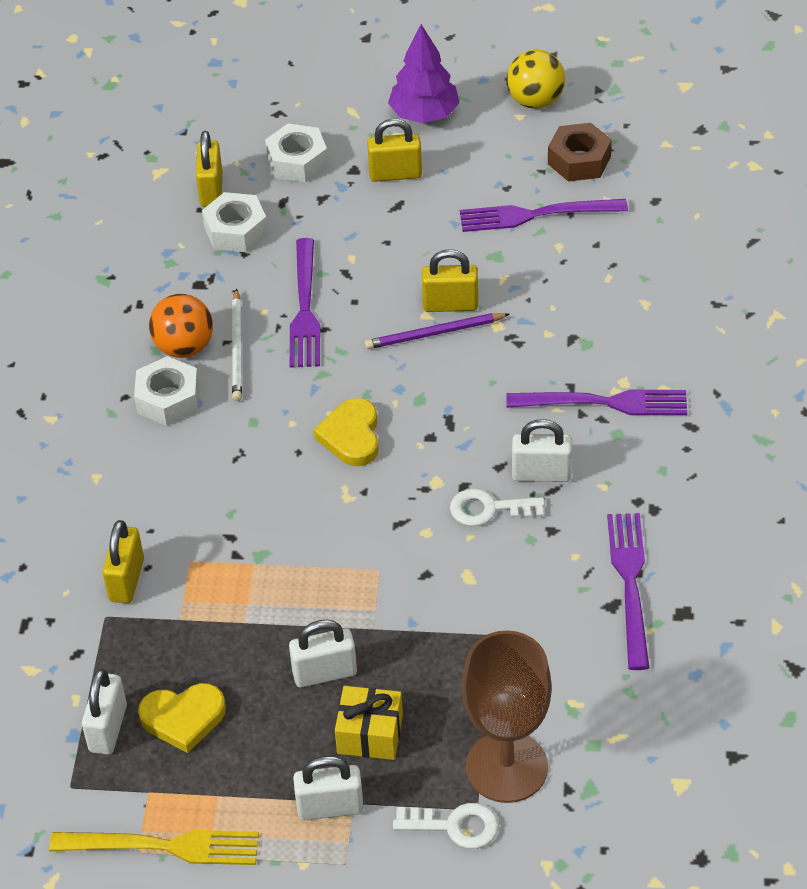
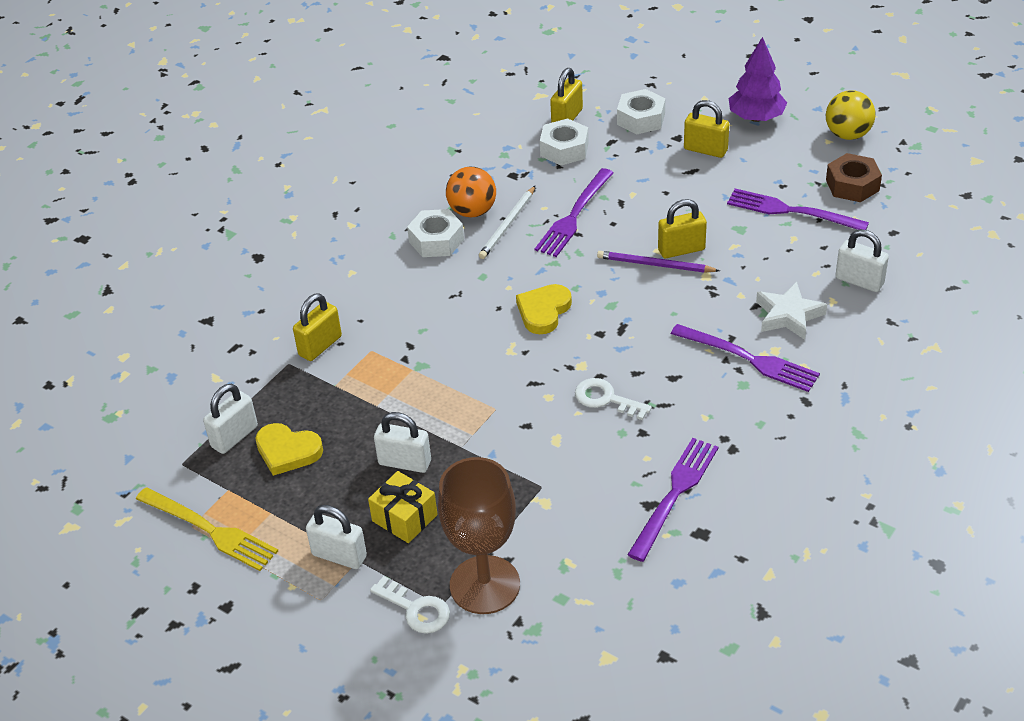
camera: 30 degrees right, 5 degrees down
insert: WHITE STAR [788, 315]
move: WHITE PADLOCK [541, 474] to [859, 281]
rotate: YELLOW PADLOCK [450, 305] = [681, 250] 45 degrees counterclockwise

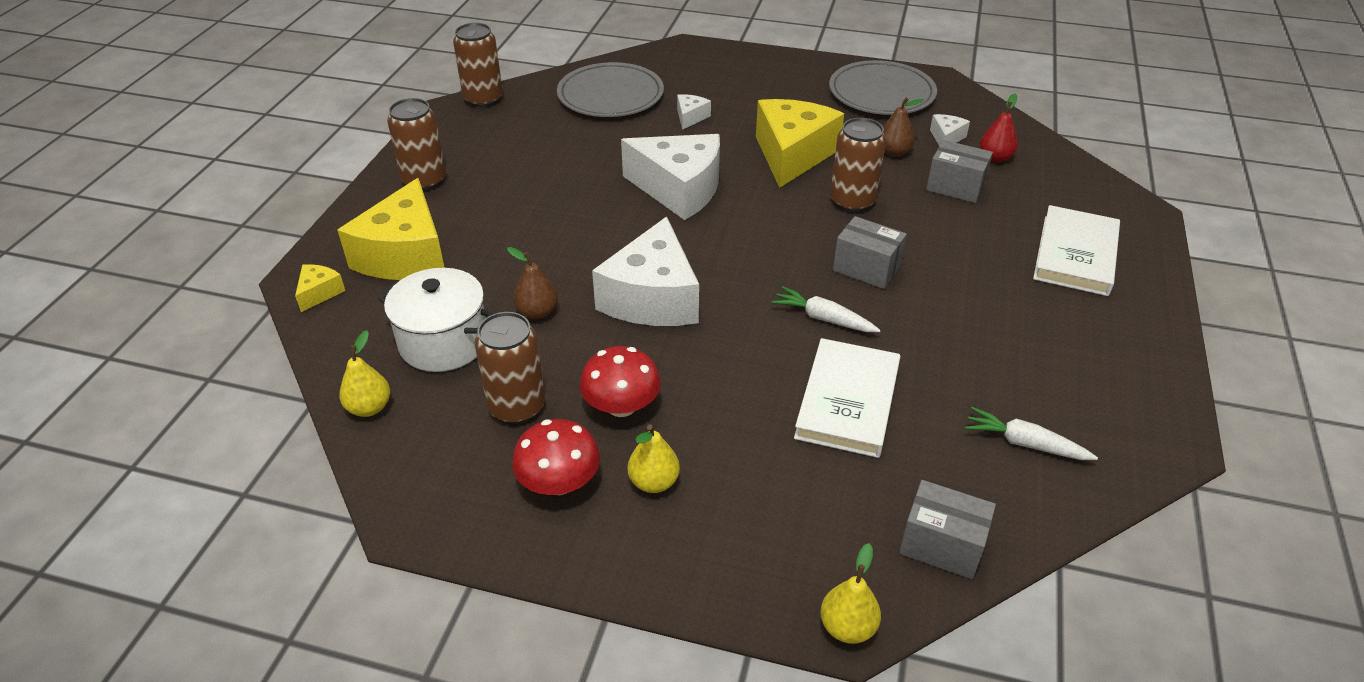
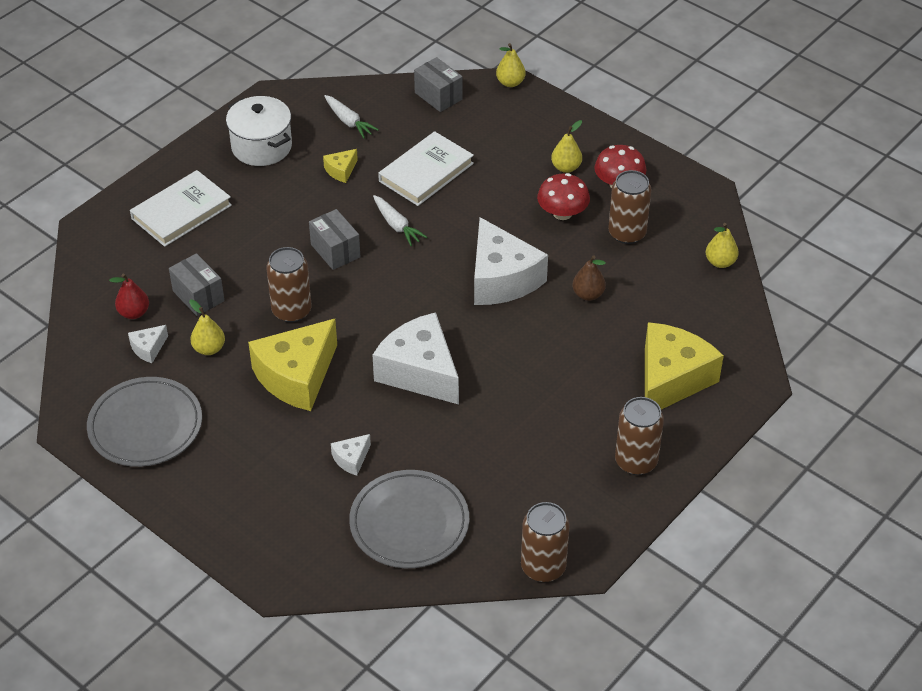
camera: 155 degrees left, 5 degrees up
move: YELLOW CHEESE [319, 293] to [341, 170]; WHITE POT [444, 342] to [261, 147]
recolor: BROWN PEAR [894, 152] to YELLOW PEAR [209, 348]
rotate: WHITE CHEESE [652, 298] = [501, 279] 120 degrees clockwise

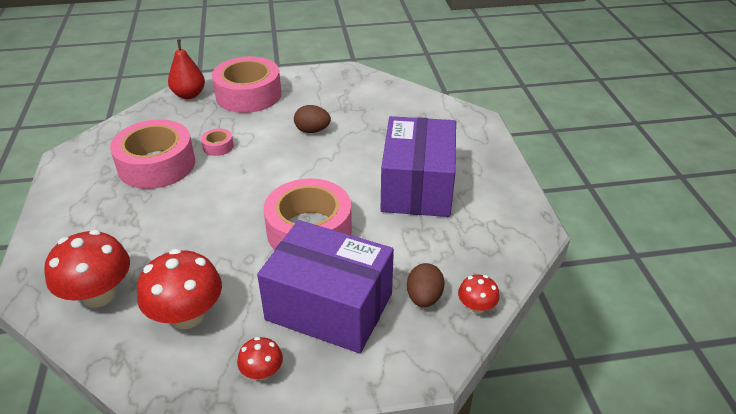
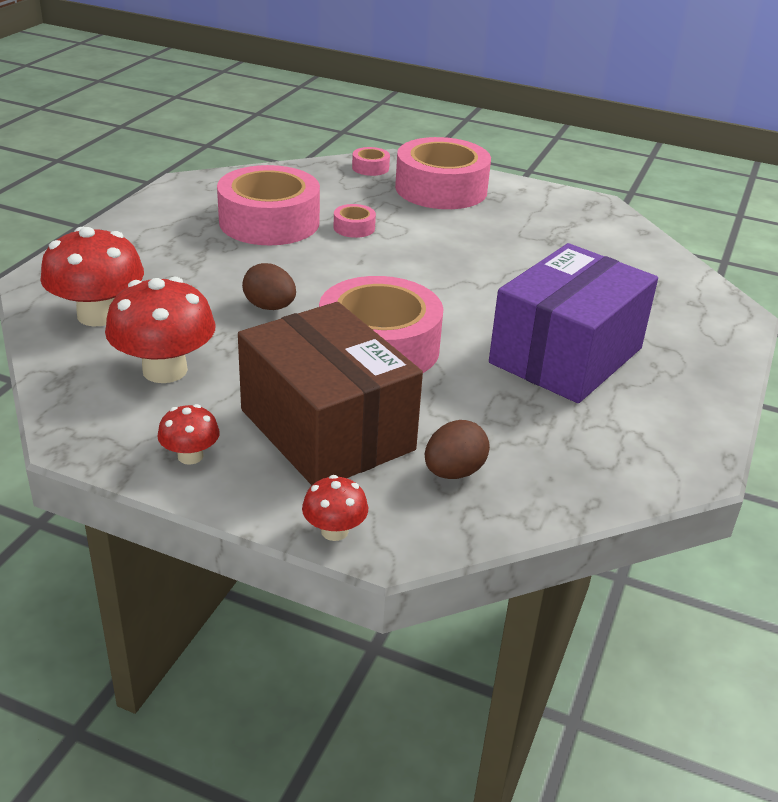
camera: 30 degrees right, 5 degrees down
move: BROWN EGG [312, 130] to [270, 307]; RED MUSHROOM [476, 307] to [334, 531]
replace: RED PEAR [189, 95] to PINK TAPE [370, 168]
recolor: PURPLE BOX [329, 307] to BROWN BOX [327, 430]

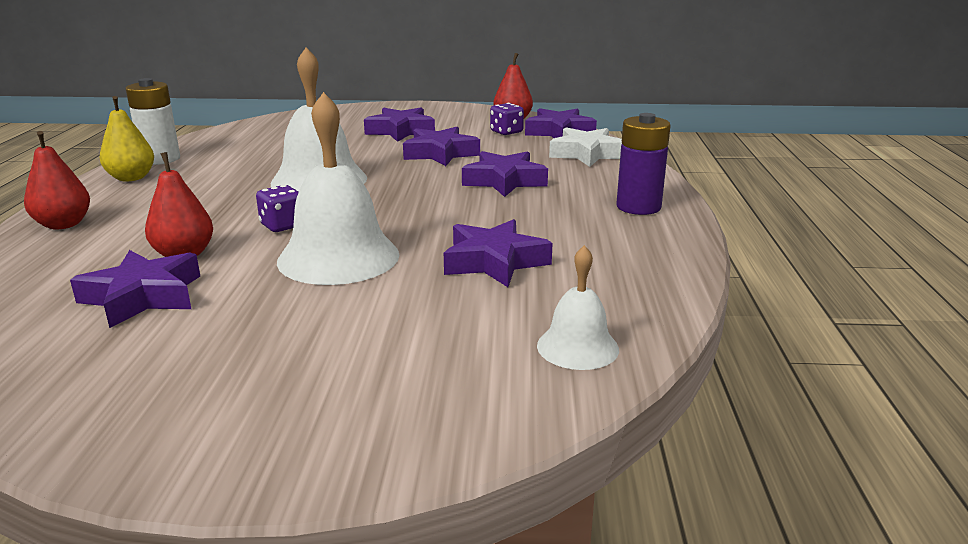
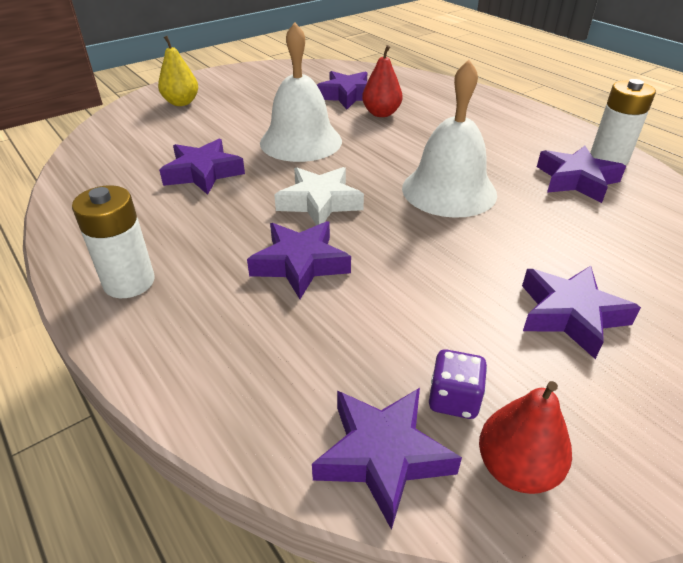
camera: 140 degrees right, 15 degrees up
delete: RED PEAR [63, 224]; PURPLE DICE [282, 226]; WHITE BELL [577, 347]
move: YELLOW PEAR [131, 178] to [181, 103]; PURPLE STAR [440, 153] to [576, 180]; WHITE STAR [587, 154] to [320, 202]
recolor: PURPLE BATTERY [638, 207] to WHITE BATTERY [129, 282]

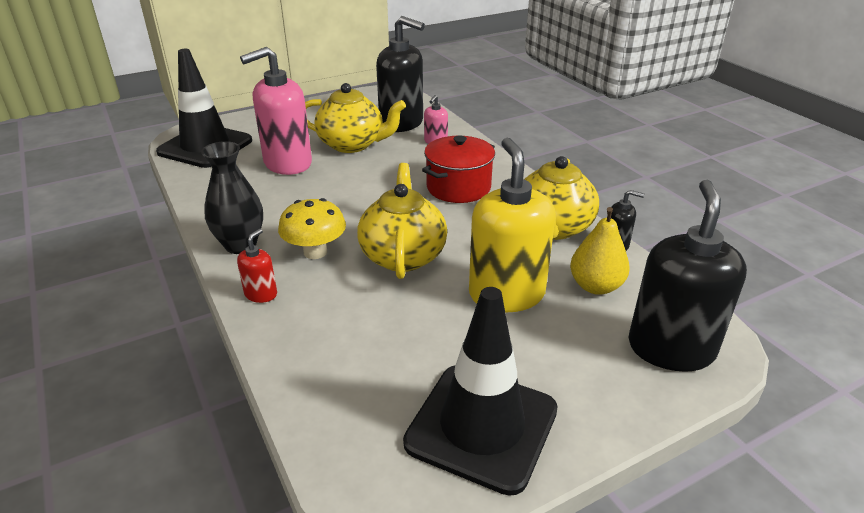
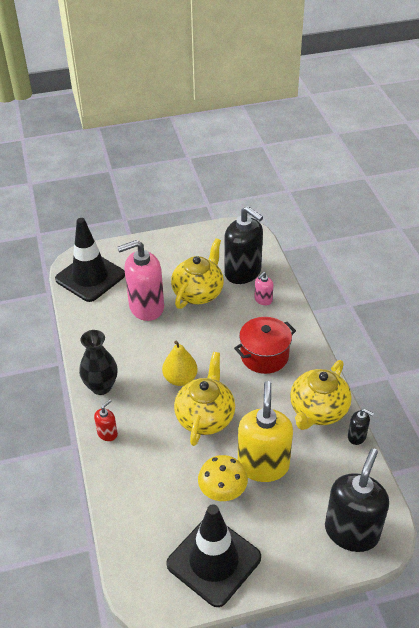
camera: 15 degrees right, 10 degrees up
move: YELLOW MUSHROOM [315, 252] to [222, 491]; YELLOW PEAR [595, 286] to [180, 379]
rotate: YELLOW TEAPOT [352, 144] = [198, 293] 90 degrees counterclockwise

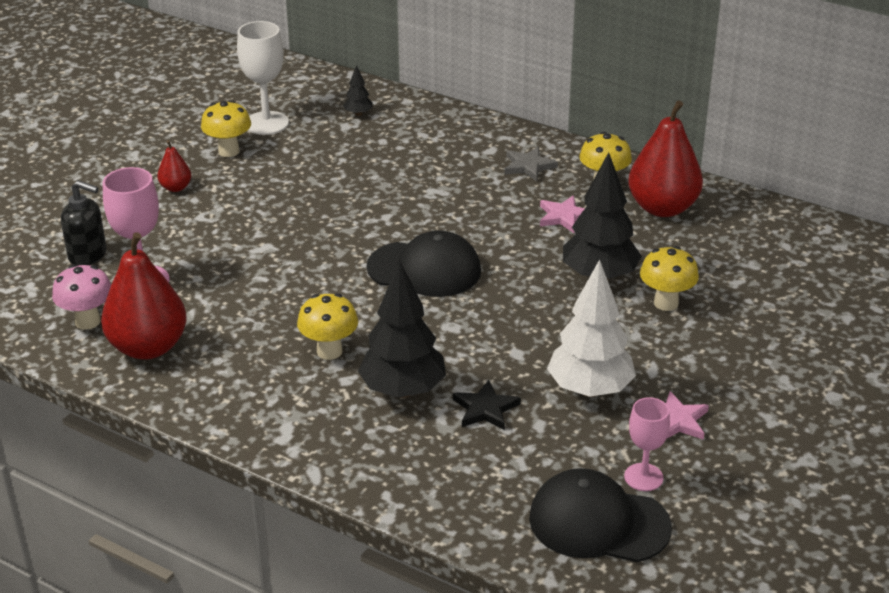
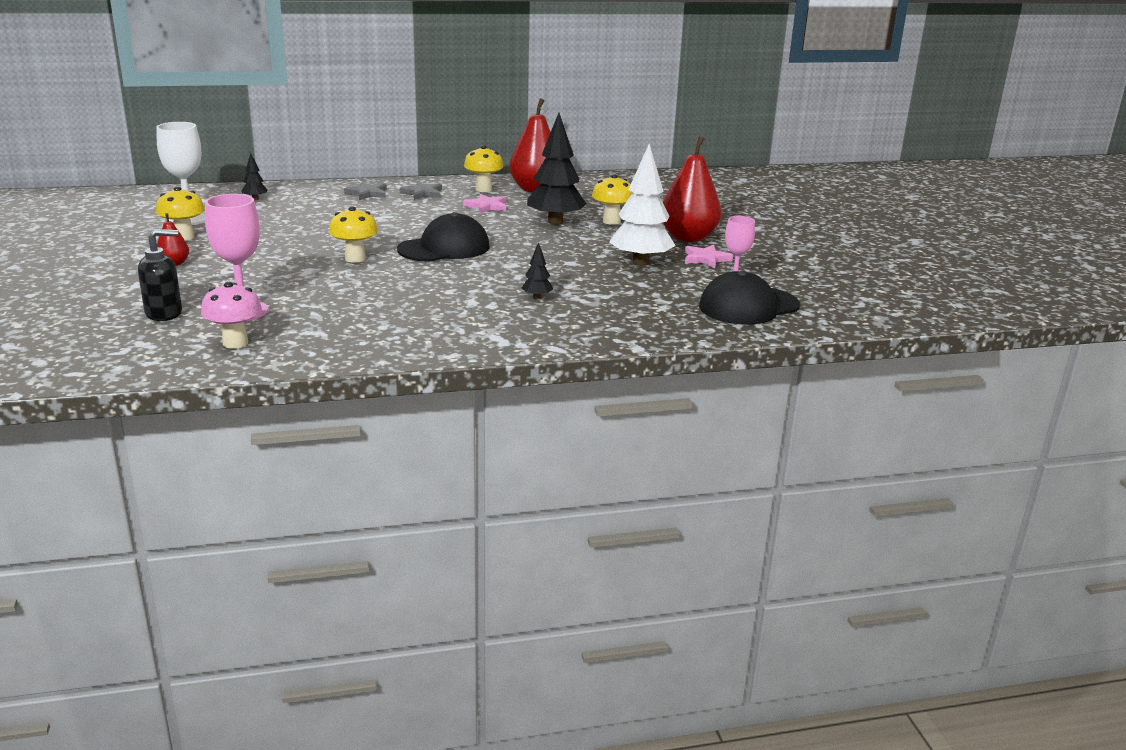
camera: 45 degrees left, 10 degrees down
delete: BLACK STAR [485, 409]
insert: GREY STAR [367, 193]
move: RED PEAR [148, 347] to [688, 237]; YELLOW MUSHROOM [329, 351] to [355, 258]
resize: BLACK TREE [403, 390] = [537, 297] x0.44

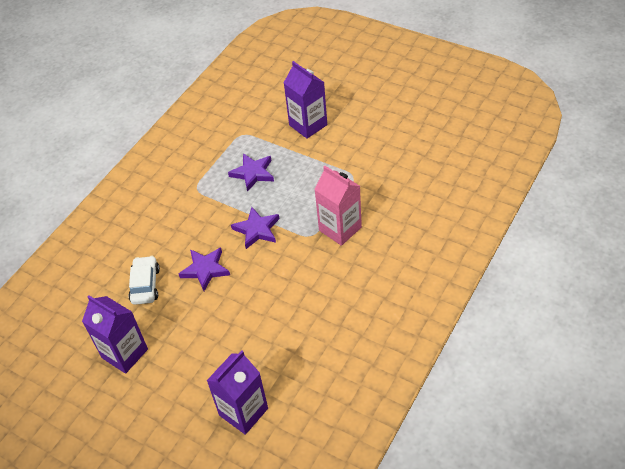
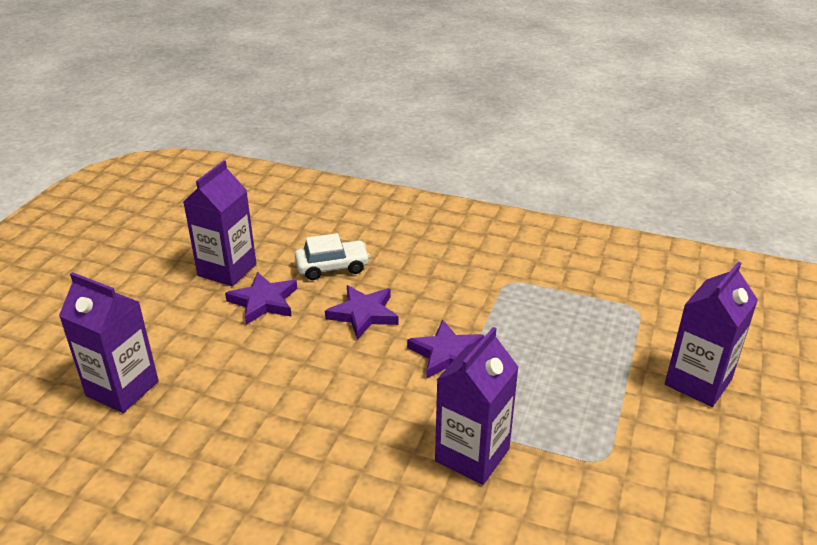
camera: 75 degrees right, 15 degrees down
move: PURPLE STAR [253, 173] to [264, 302]
recolor: PINK CARTON [340, 229] to PURPLE CARTON [472, 455]

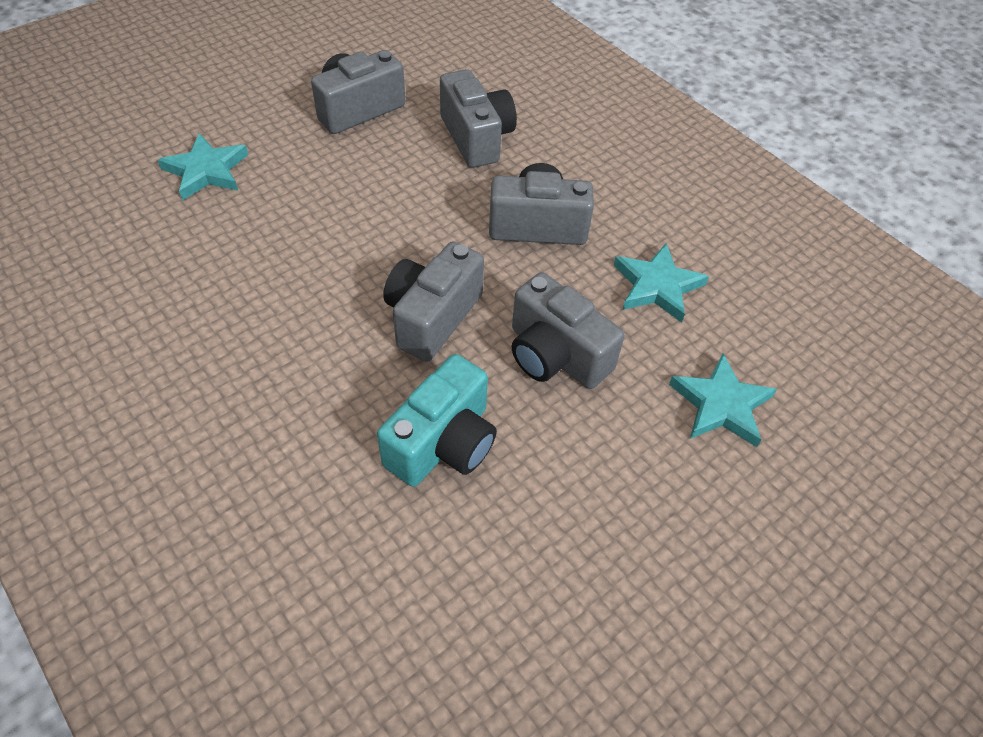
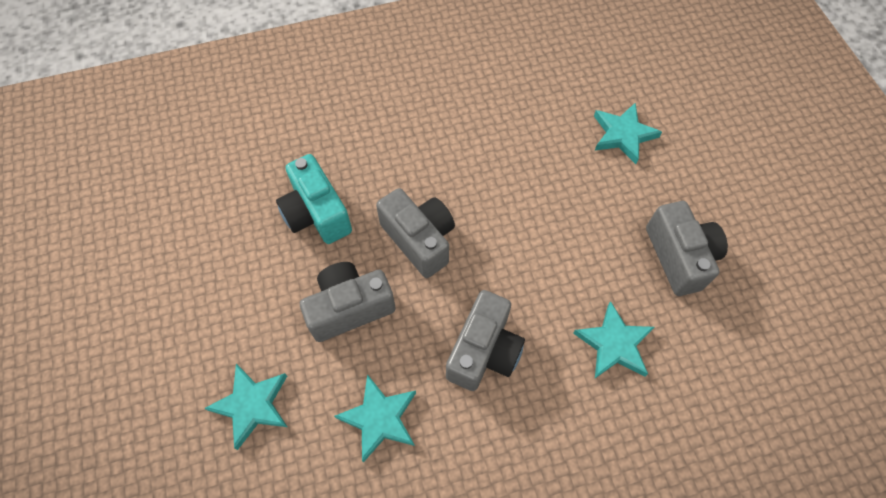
camera: 115 degrees right, 10 degrees up
replace: GREY CAMERA [476, 138] to TURQUOISE STAR [614, 344]

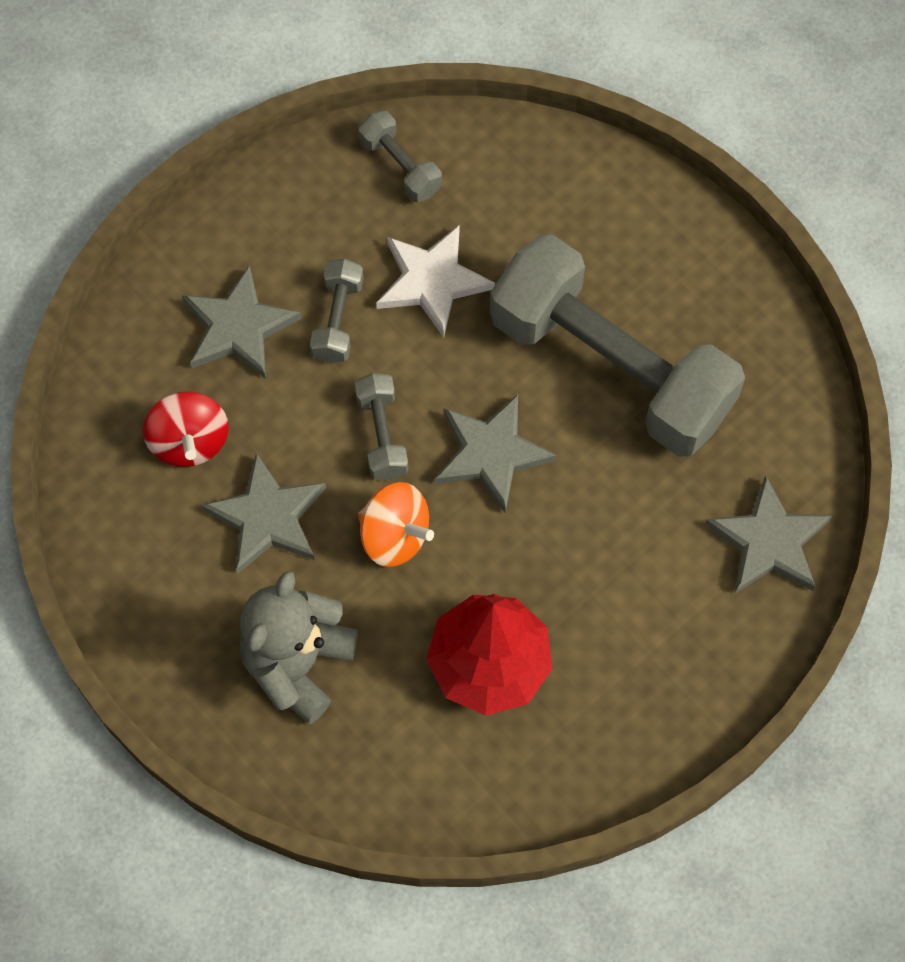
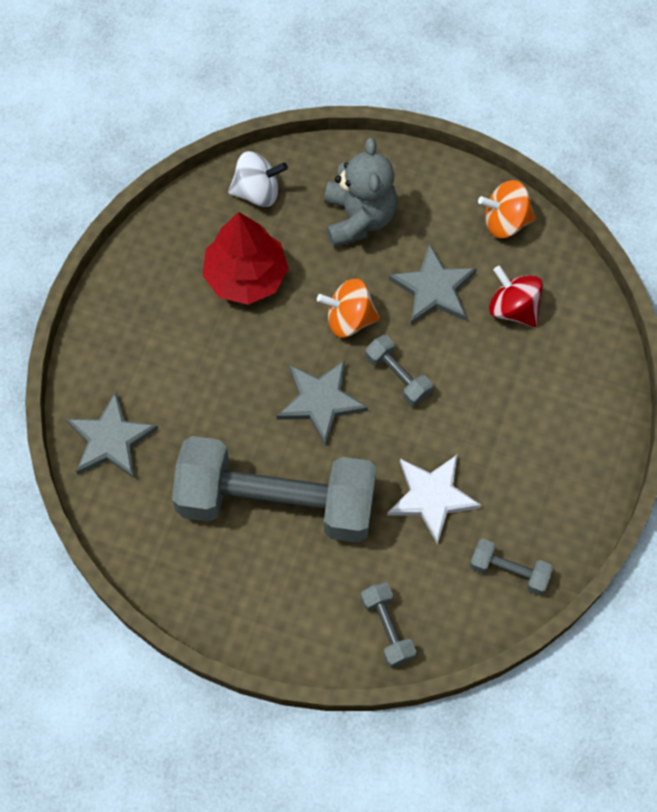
camera: 150 degrees right, 0 degrees up
delete: GREY STAR [238, 327]
insert: WHITE SPINNING TOP [257, 191]; ORANGE SPINNING TOP [505, 221]
move: GREY DUMBBELL [338, 320] to [387, 628]

